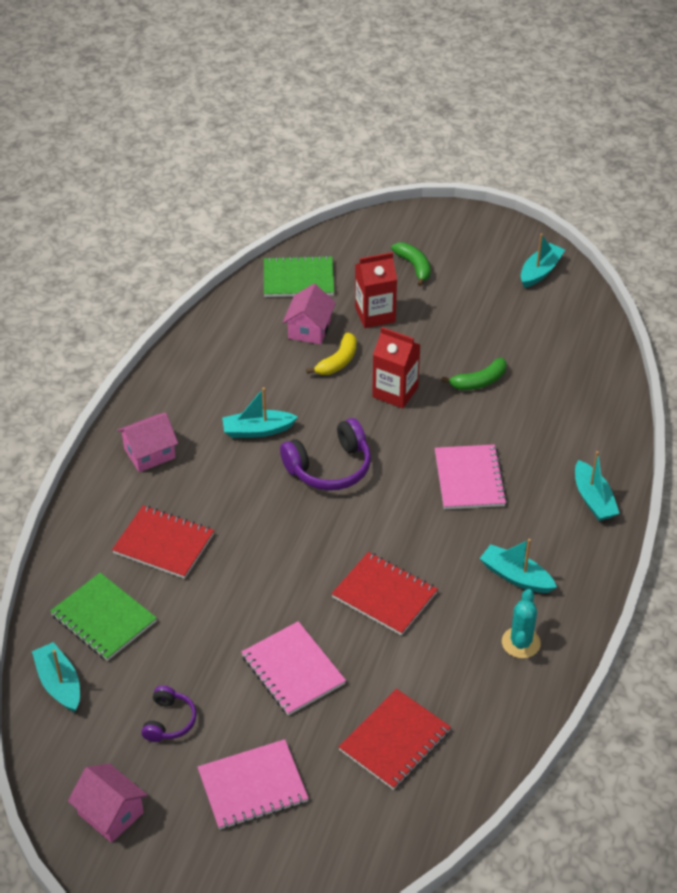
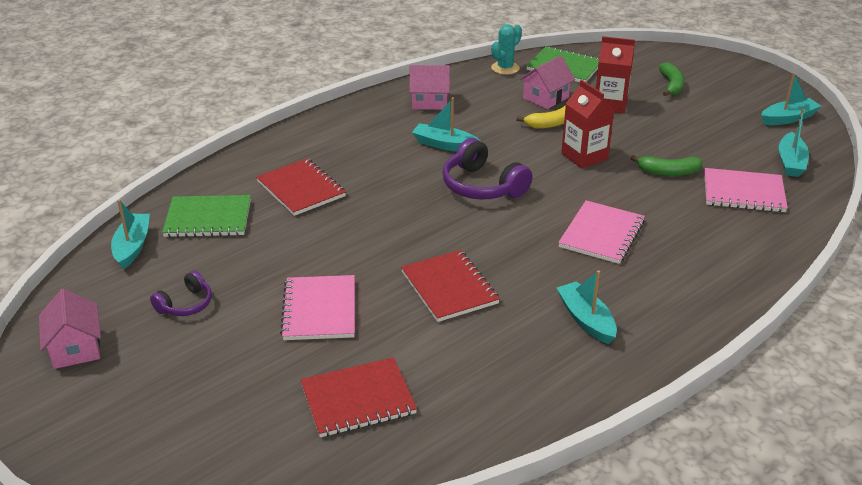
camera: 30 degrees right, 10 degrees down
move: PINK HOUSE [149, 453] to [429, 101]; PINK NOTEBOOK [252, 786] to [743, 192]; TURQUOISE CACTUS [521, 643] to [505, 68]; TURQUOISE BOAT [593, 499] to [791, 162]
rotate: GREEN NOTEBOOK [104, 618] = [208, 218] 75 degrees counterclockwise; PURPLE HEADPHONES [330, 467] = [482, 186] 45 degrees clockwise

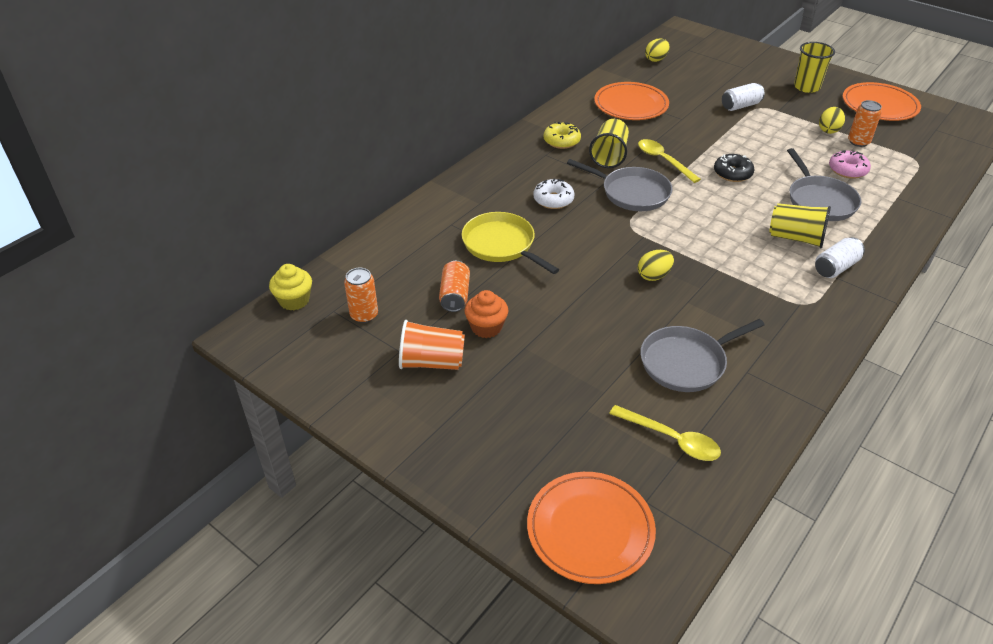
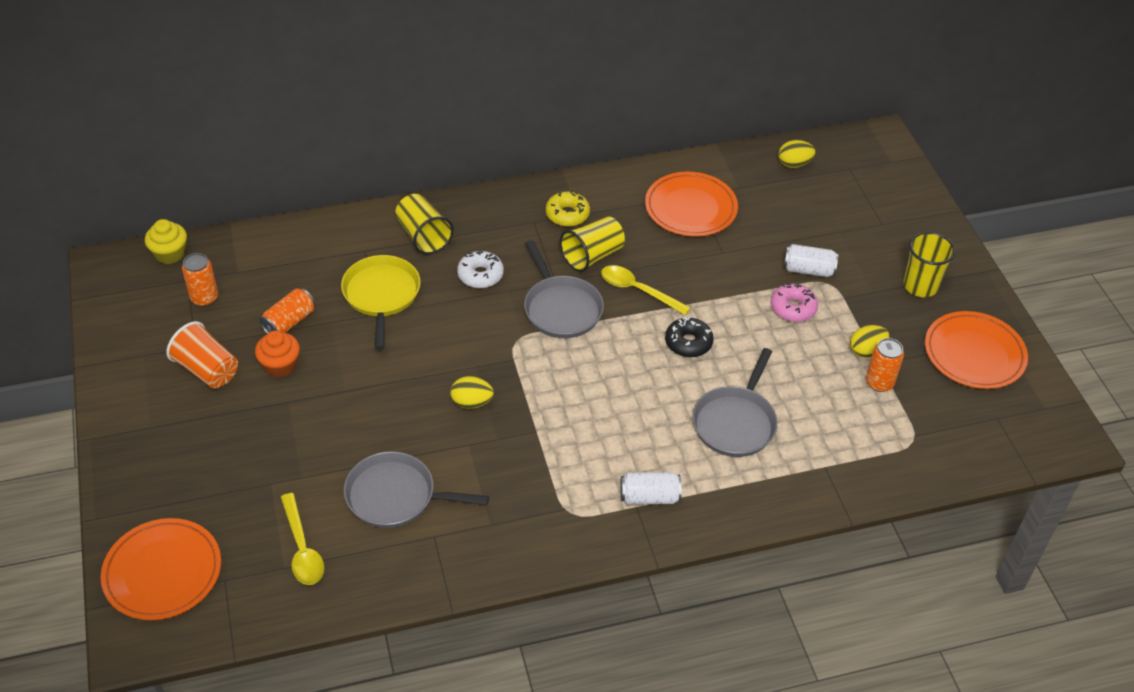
camera: 35 degrees right, 5 degrees up
move: YELLOW CUP [795, 238] to [423, 236]; PINK DONUT [847, 170] to [793, 308]
rotate: YELLOW SPOON [663, 160] = [638, 290] 60 degrees counterclockwise

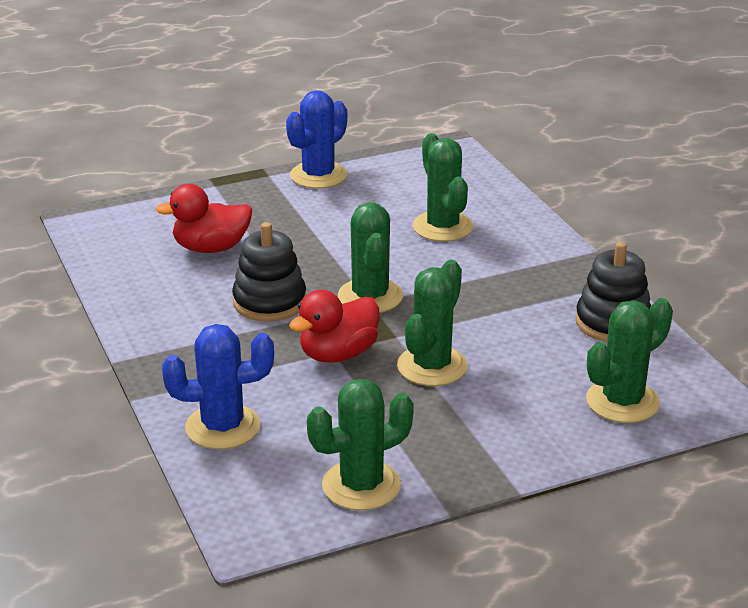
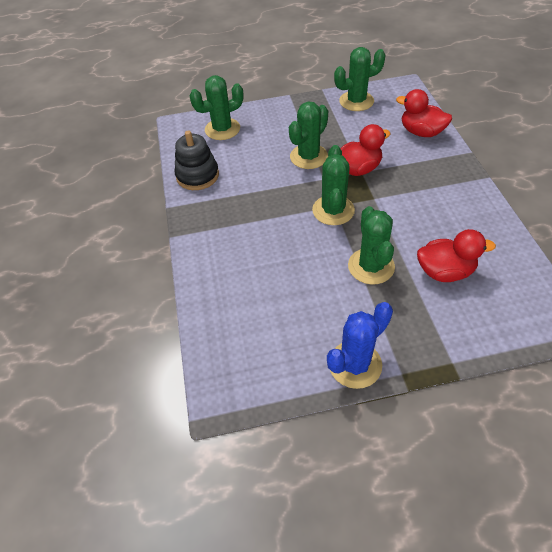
camera: 165 degrees left, 20 degrees up
delete: BLACK STACKING TOY [269, 302]
move: GREEN CACTUS [442, 227] to [371, 266]
replace: BLUE CACTUS [222, 427] to RED DUCK [421, 132]

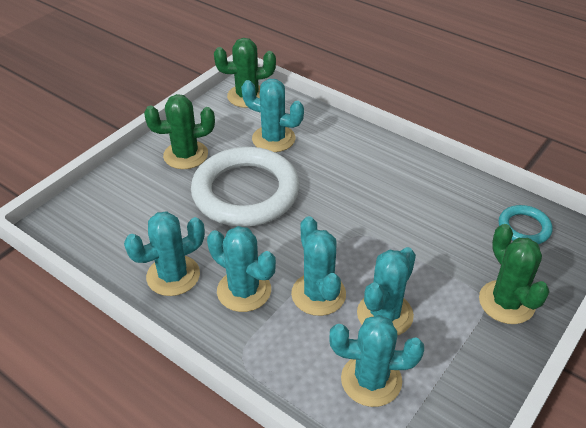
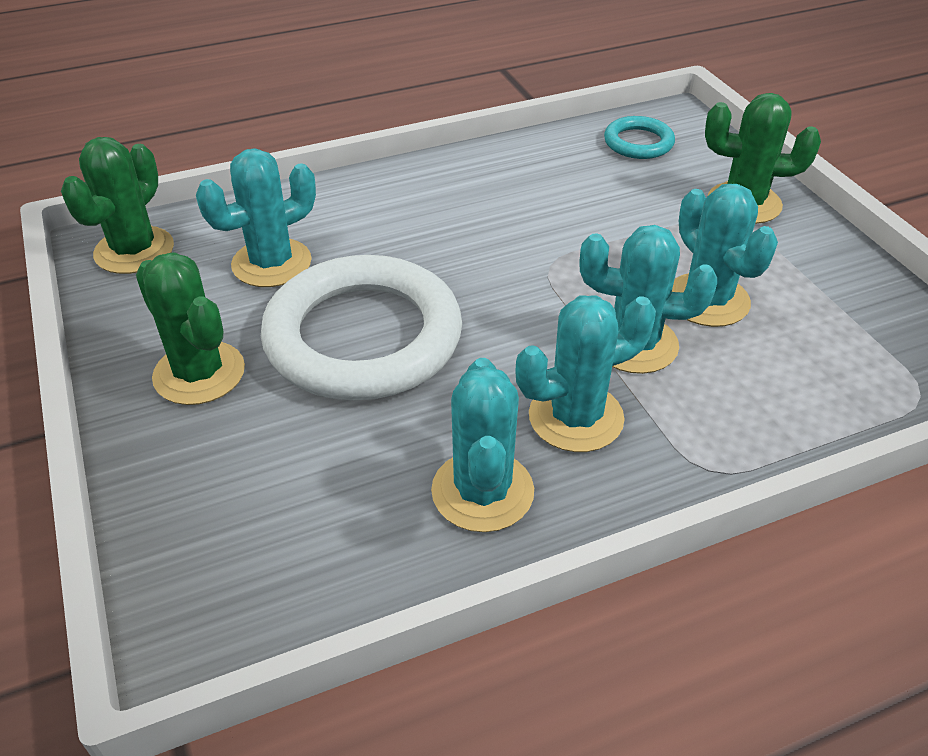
camera: 60 degrees left, 0 degrees up
delete: TURQUOISE CACTUS [371, 380]
rotate: GREEN CACTUS [186, 155] = [199, 373] 60 degrees counterclockwise

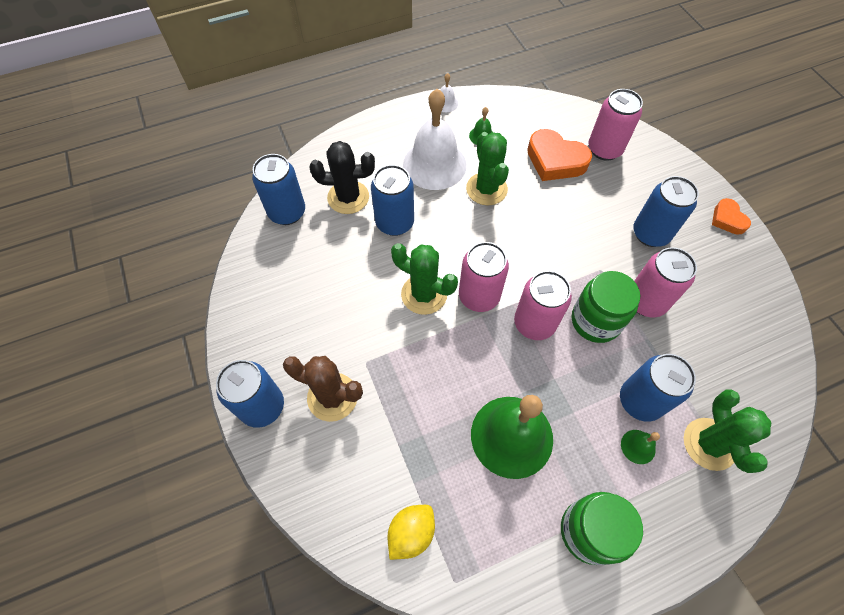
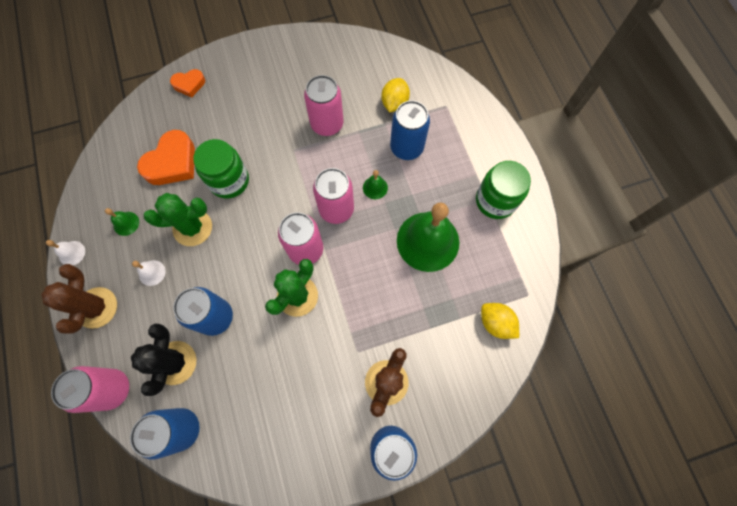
camera: 85 degrees left, 10 degrees up
delete: BLUE CAN [650, 234]; GREEN CACTUS [709, 444]
insert: BROWN CACTUS [97, 307]; YELLOW LEMON [394, 103]
move: GREEN JAR [595, 321] to [229, 180]; PINK CAN [604, 149] to [113, 389]; GREEN BELL [638, 446] to [375, 187]; ORANGE HEART [727, 219] to [189, 84]
resize: WHITE BELL [434, 164] = [152, 273] x0.41

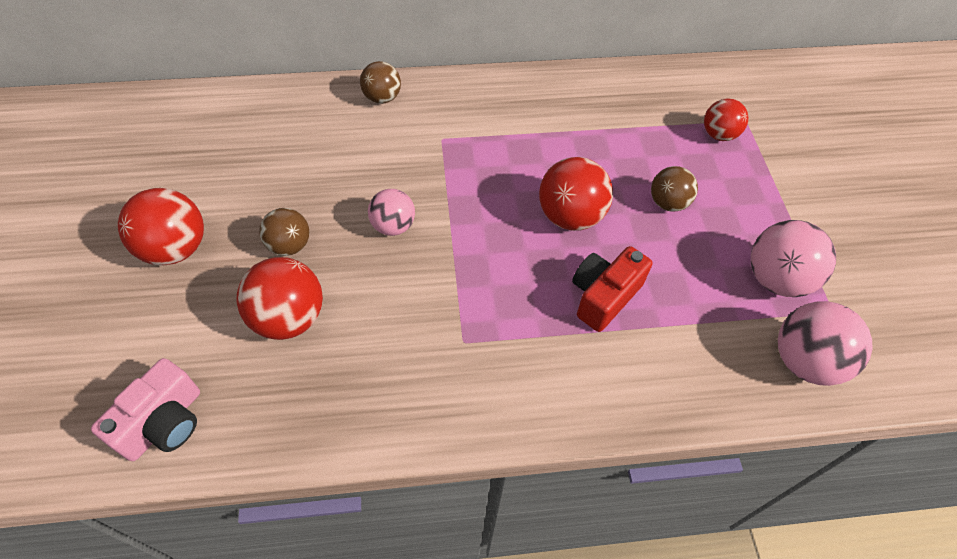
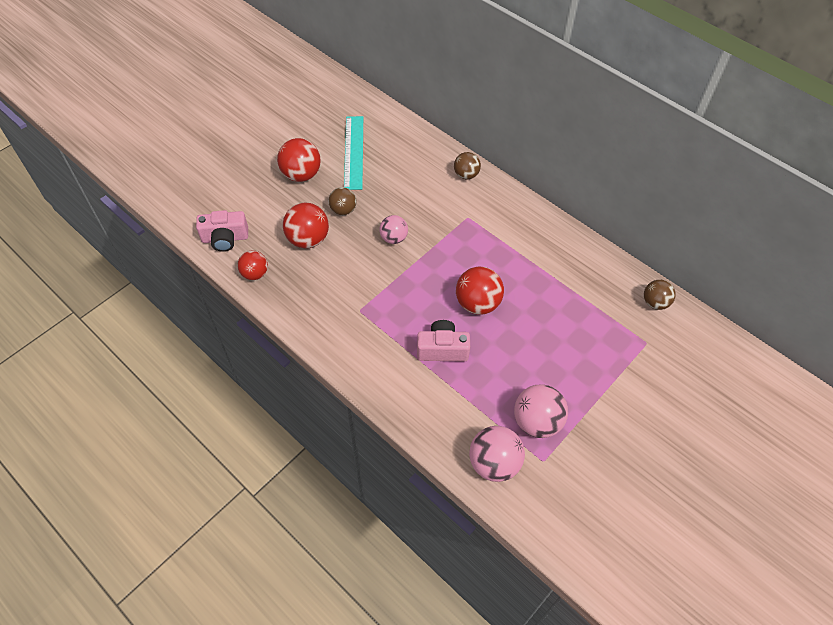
camera: 50 degrees right, 0 degrees up
insert: TURQUOISE RULER [354, 152]
move: BROWN BALL [668, 203] to [655, 303]; RED BALL [718, 134] to [255, 274]
recolor: RED CAMERA [604, 296] to PINK CAMERA [442, 349]

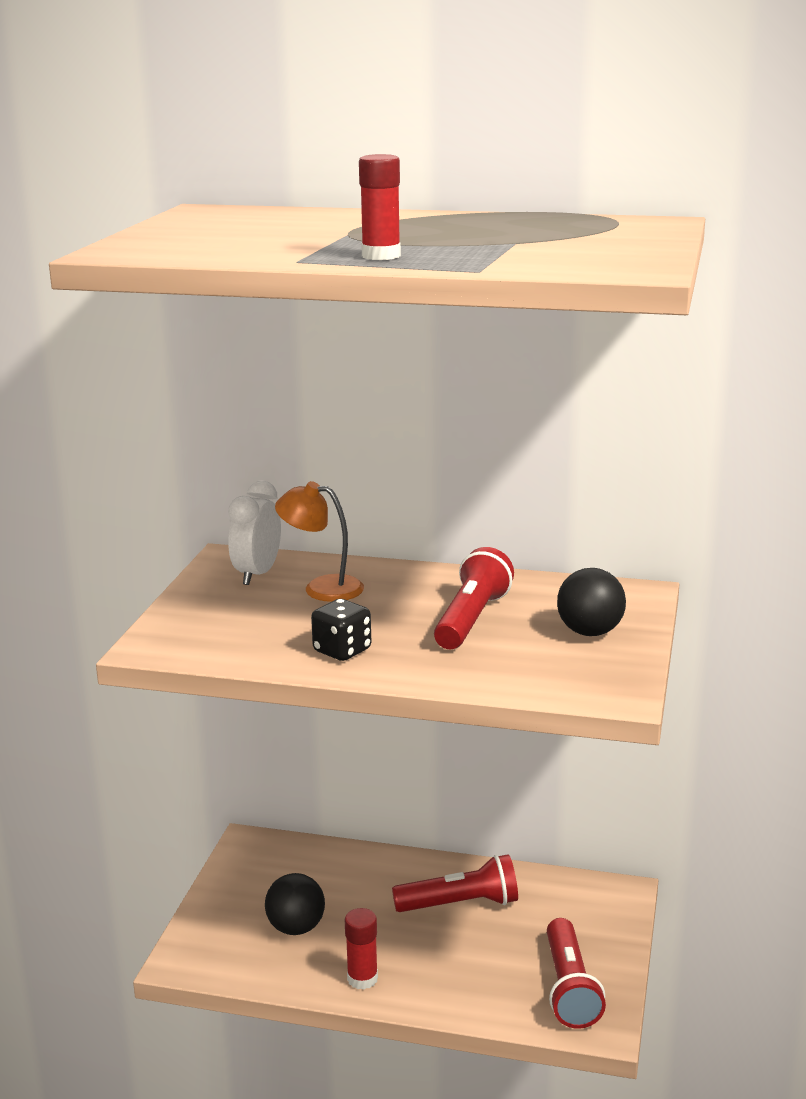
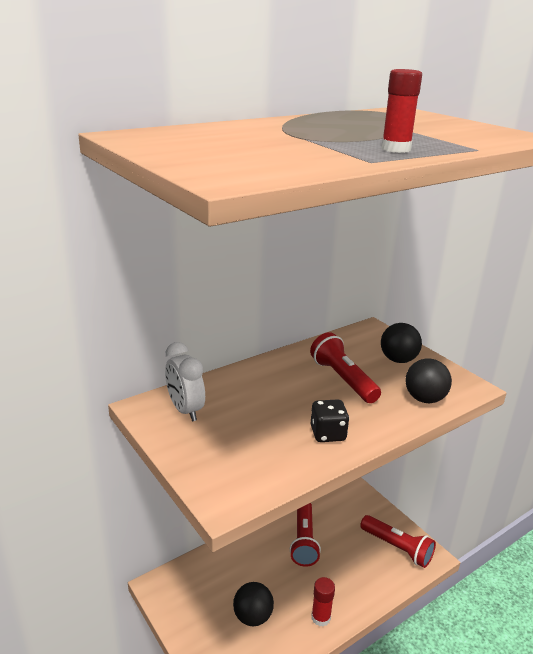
camera: 50 degrees left, 5 degrees up
delete: ORANGE LAMP [322, 588]
insert: BLACK BALL [424, 399]
rotate: RED FLASHLIGHT [460, 904] = [303, 540] 150 degrees clockwise

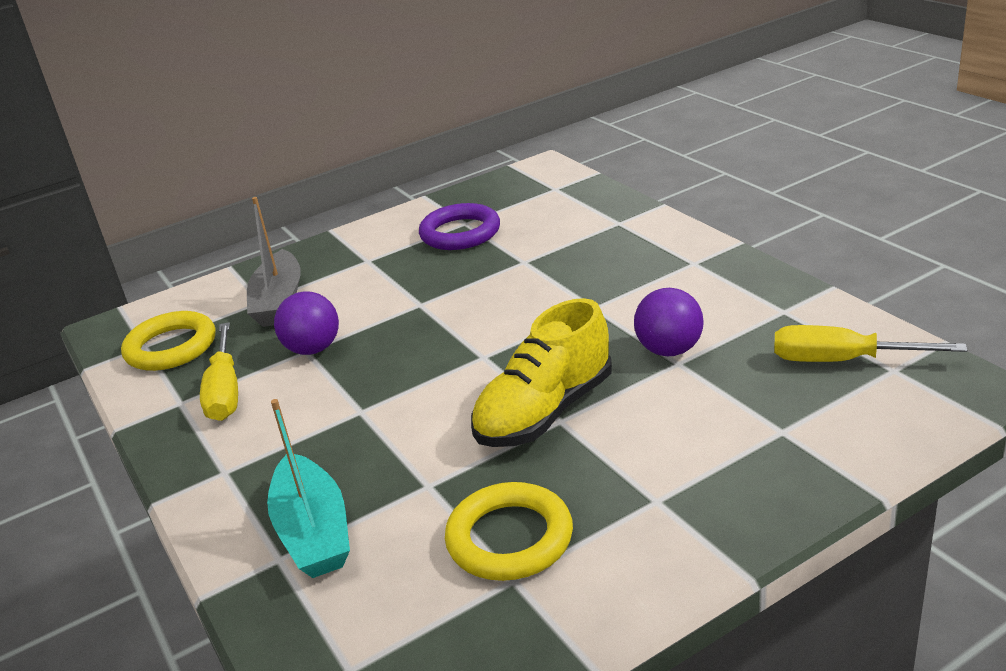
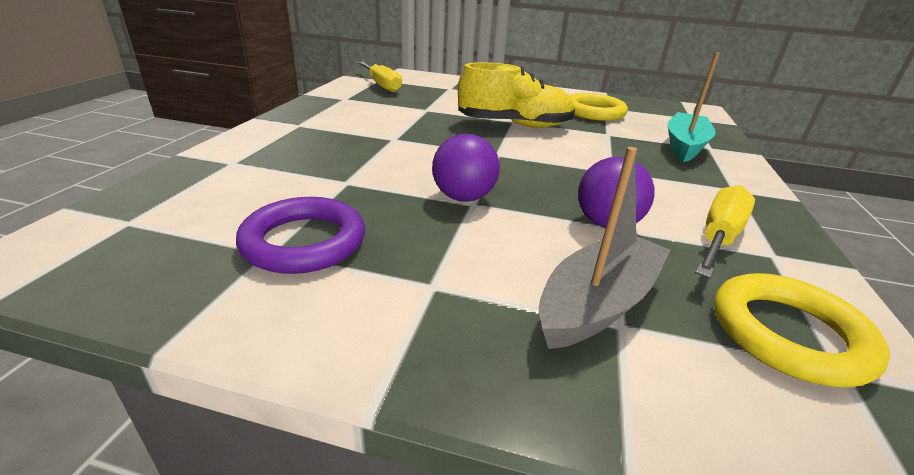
camera: 140 degrees left, 0 degrees up
move: PURPLE BALL [669, 350] to [463, 197]

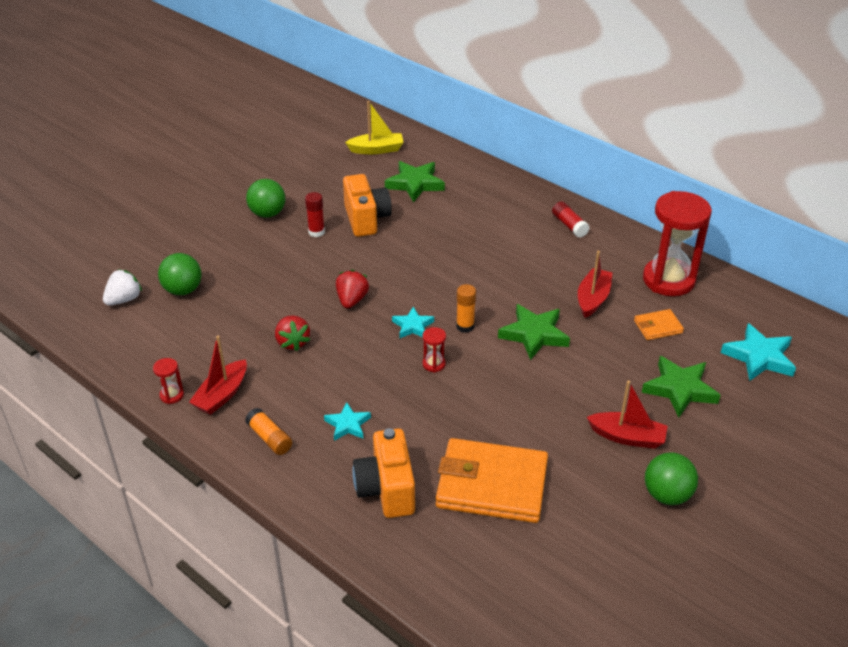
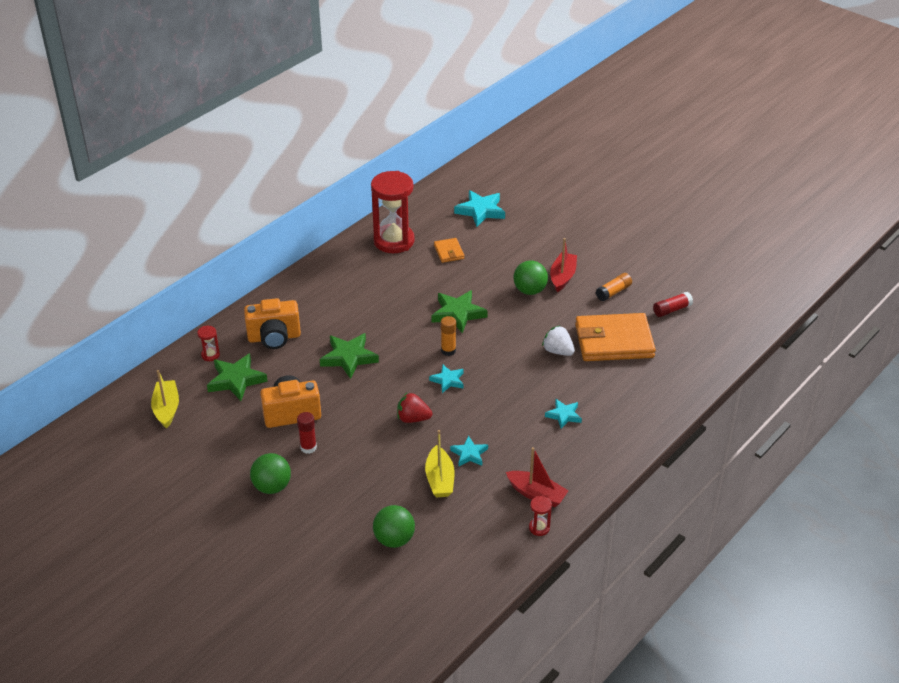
camera: 90 degrees left, 0 degrees up
delete: RED BOAT [593, 299]
insert: YELLOW BOAT [440, 479]
move: WHITE STRAWBERRY [124, 299] to [558, 351]; ORANGE GLUE STICK [269, 438] to [613, 292]; ORANGE CAMERA [386, 489] to [274, 337]; RED HOURGLASS [434, 364] to [210, 355]; RED GLUE STICK [569, 225] to [671, 310]; GREEN STAR [679, 389] to [349, 358]; GREEN BALL [667, 495] to [530, 290]
replace: RED STRAWBERRY [292, 342] to TURQUOISE STAR [469, 454]
rotate: ORANGE WALLET [492, 485] = [614, 341] 75 degrees clockwise

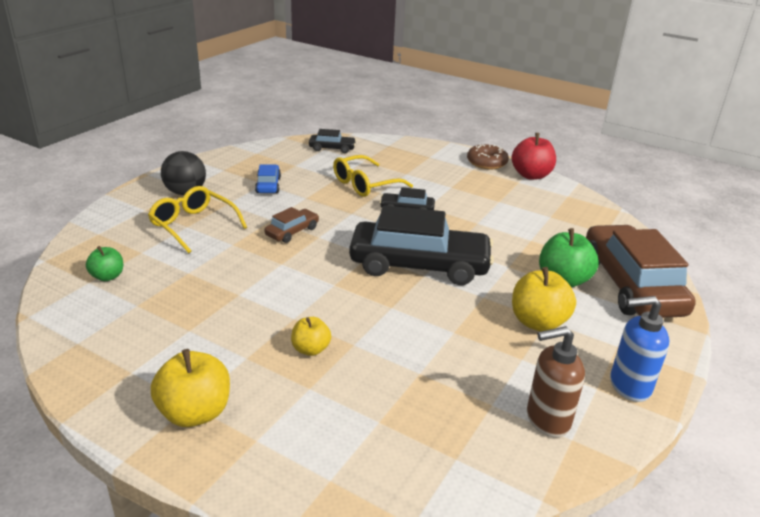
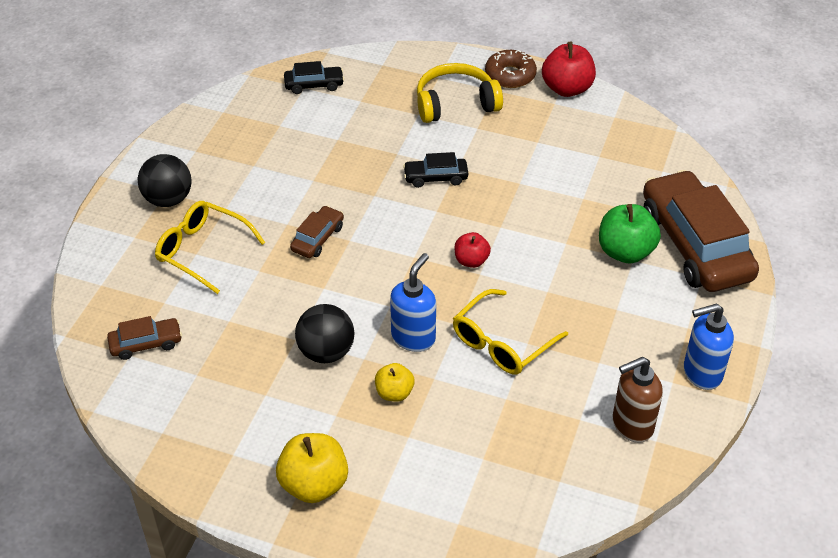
camera: 10 degrees left, 15 degrees up
delete: BLUE CAR [268, 185]; YELLOW APPLE [538, 322]
insert: BLACK BALL [326, 352]; BLUE SOAP DISPENSER [413, 337]; YELLOW HEADPHONES [455, 103]
move: YELLOW GLASSES [365, 184] to [502, 342]
replace: GREEN APPLE [107, 276] to BROWN CAR [146, 344]; BLACK CAR [419, 265] to RED APPLE [471, 261]

